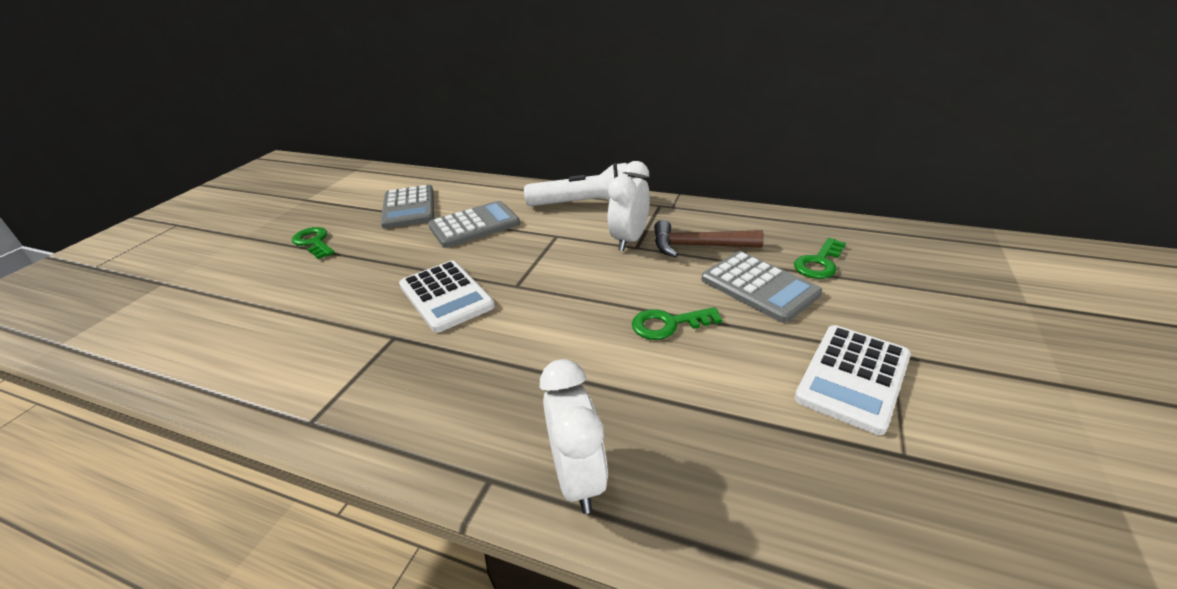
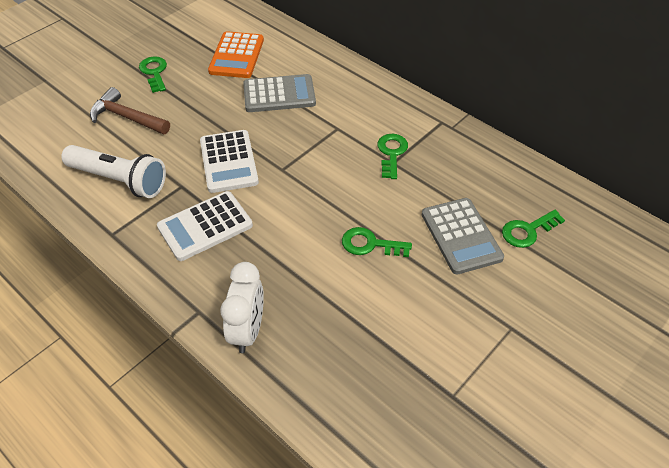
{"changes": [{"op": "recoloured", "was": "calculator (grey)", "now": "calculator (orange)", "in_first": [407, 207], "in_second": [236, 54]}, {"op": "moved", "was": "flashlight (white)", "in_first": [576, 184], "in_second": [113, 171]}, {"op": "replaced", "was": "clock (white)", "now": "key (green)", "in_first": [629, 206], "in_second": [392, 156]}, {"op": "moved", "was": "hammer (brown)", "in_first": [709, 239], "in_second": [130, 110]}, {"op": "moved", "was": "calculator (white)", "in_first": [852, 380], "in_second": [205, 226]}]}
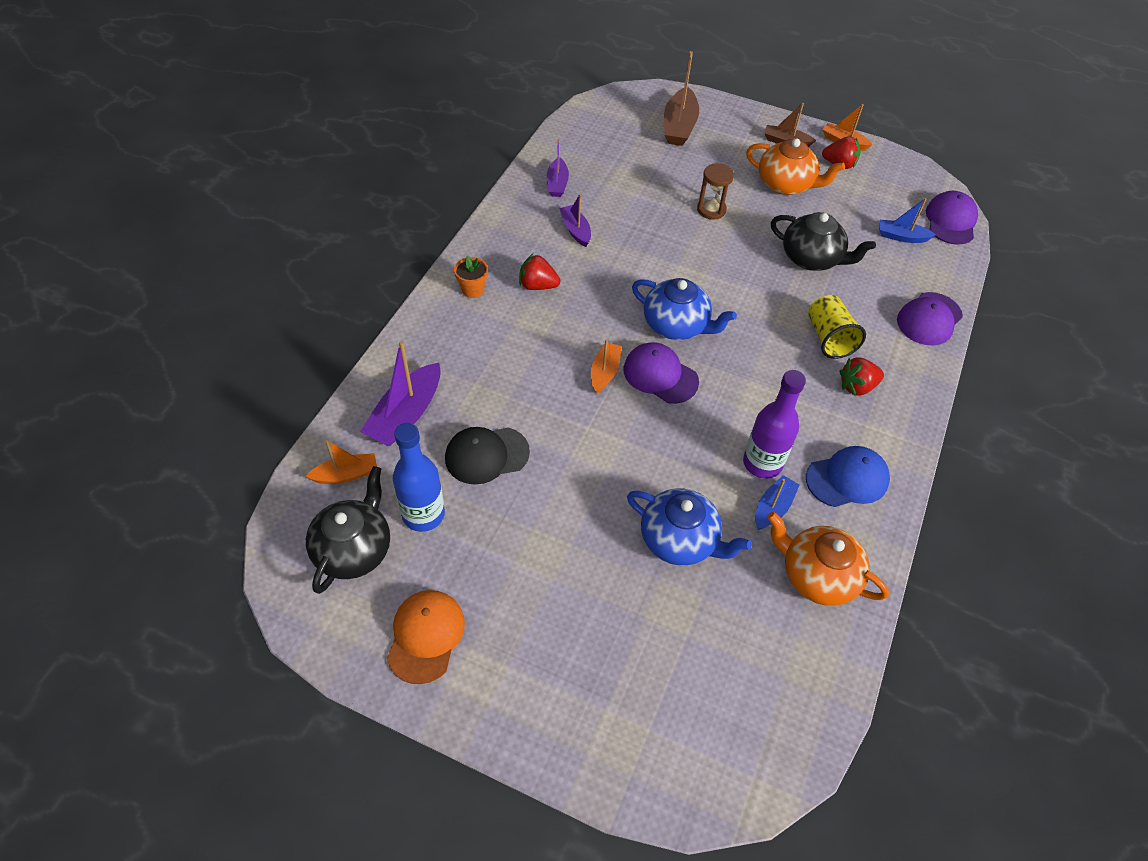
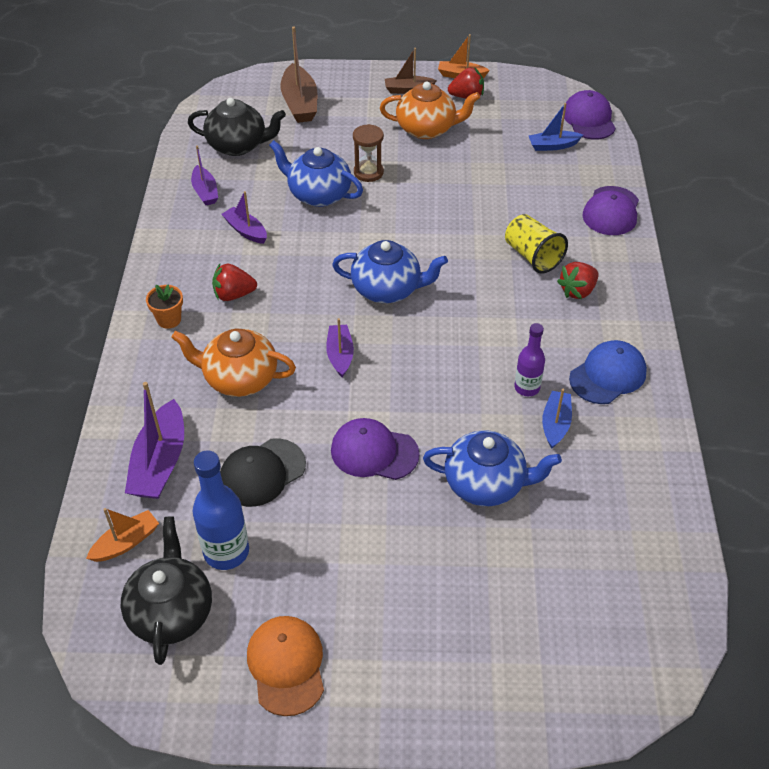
{"changes": [{"op": "recoloured", "was": "boat (orange)", "now": "boat (purple)", "in_first": [606, 366], "in_second": [340, 347]}, {"op": "moved", "was": "cap (purple)", "in_first": [661, 373], "in_second": [375, 449]}, {"op": "resized", "was": "bottle (purple)", "in_first": [774, 424], "in_second": [529, 359], "ratio": 0.64}, {"op": "moved", "was": "teapot (orange)", "in_first": [828, 559], "in_second": [233, 363]}, {"op": "moved", "was": "teapot (black)", "in_first": [823, 241], "in_second": [237, 127]}, {"op": "added", "now": "teapot (blue)", "in_second": [316, 173]}]}
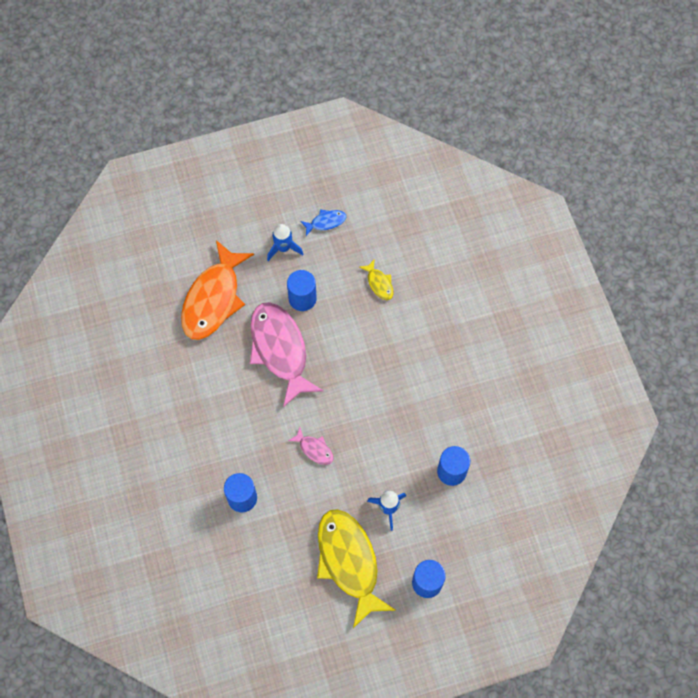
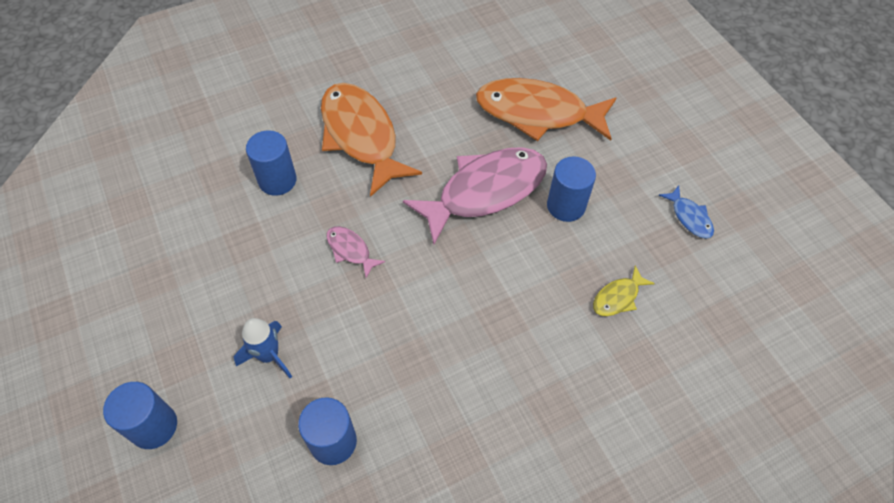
{"changes": [{"op": "removed", "was": "rocket (blue)", "in_first": [285, 242]}, {"op": "turned", "was": "fish (pink)", "in_first": [310, 446], "in_second": [355, 252], "clockwise": 105}, {"op": "removed", "was": "fish (yellow)", "in_first": [356, 568]}, {"op": "added", "now": "fish (orange)", "in_second": [371, 140]}]}
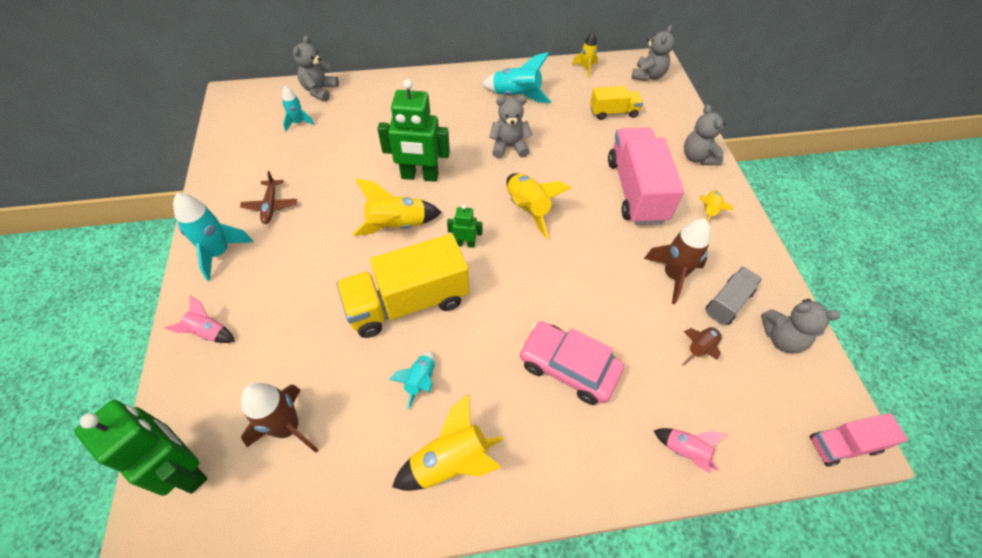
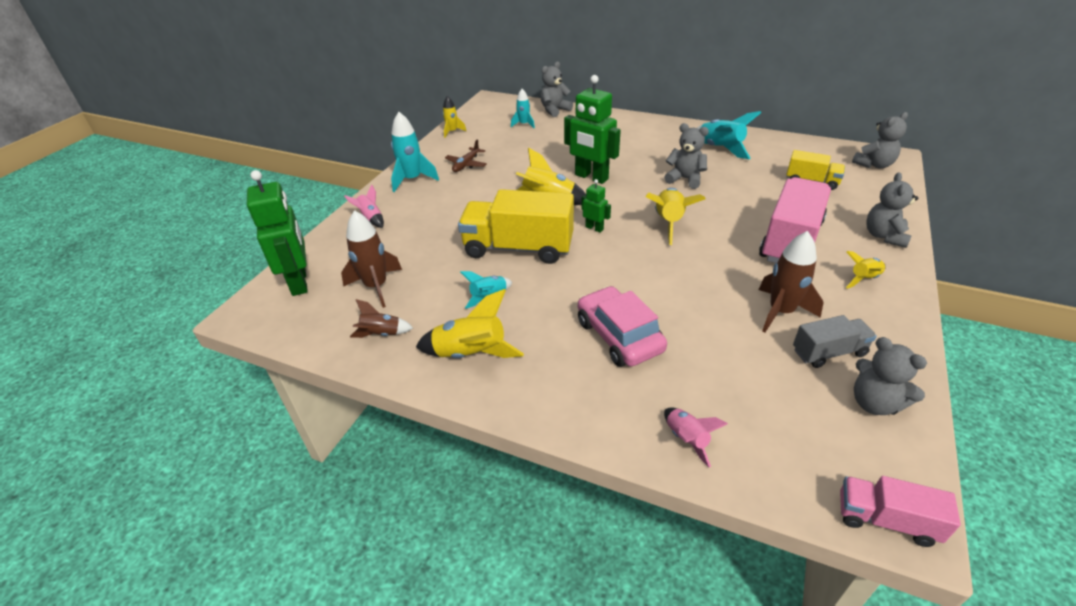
{"changes": [{"op": "moved", "was": "rocket (yellow)", "in_first": [585, 55], "in_second": [455, 117]}, {"op": "moved", "was": "rocket (brown)", "in_first": [702, 346], "in_second": [381, 318]}]}
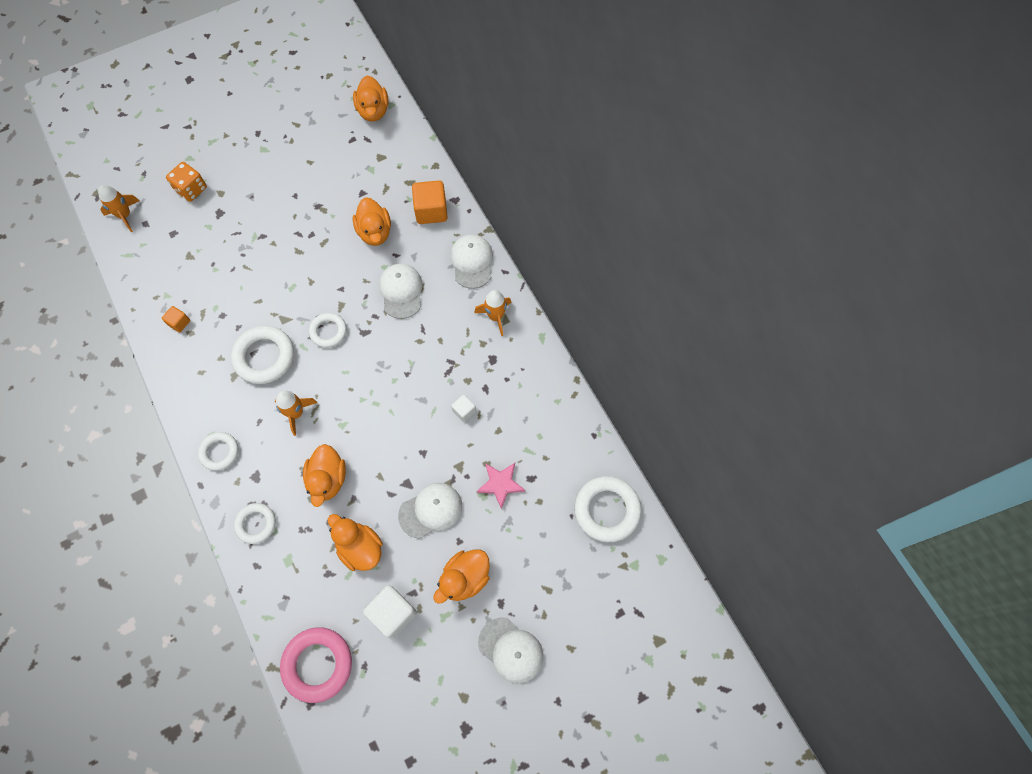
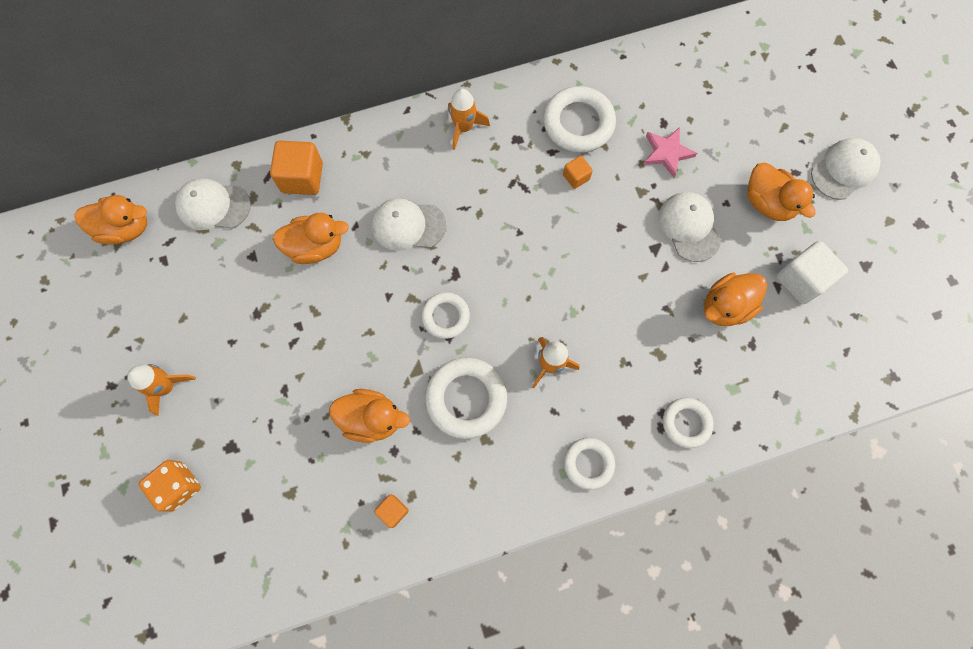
{"changes": [{"op": "moved", "was": "rocket (orange)", "in_first": [118, 208], "in_second": [161, 390]}, {"op": "removed", "was": "ring (pink)", "in_first": [316, 665]}, {"op": "moved", "was": "duck (orange)", "in_first": [324, 475], "in_second": [369, 416]}, {"op": "moved", "was": "cap (white)", "in_first": [471, 262], "in_second": [213, 204]}, {"op": "recoloured", "was": "cube (white)", "now": "cube (orange)", "in_first": [463, 408], "in_second": [578, 172]}, {"op": "moved", "was": "ring (white)", "in_first": [607, 509], "in_second": [579, 119]}]}
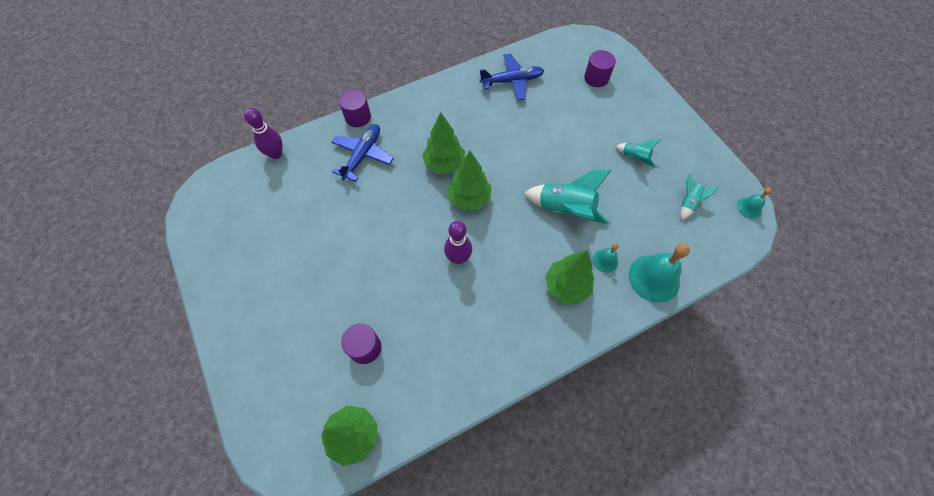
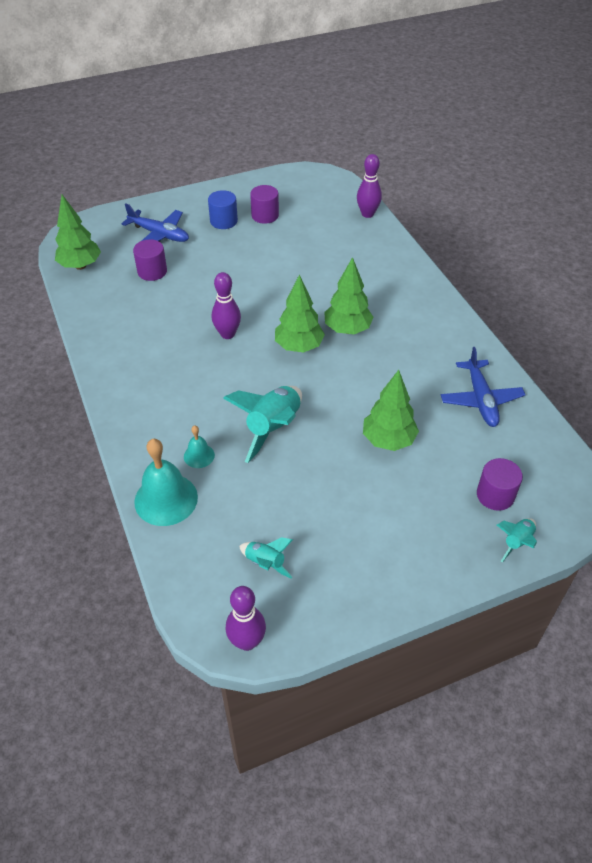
{"changes": [{"op": "moved", "was": "plane (blue)", "in_first": [362, 153], "in_second": [155, 222]}, {"op": "moved", "was": "cylinder (purple)", "in_first": [355, 108], "in_second": [264, 204]}, {"op": "moved", "was": "tree (green)", "in_first": [569, 277], "in_second": [391, 410]}, {"op": "moved", "was": "rocket (turquoise)", "in_first": [638, 153], "in_second": [517, 540]}, {"op": "replaced", "was": "bell (turquoise)", "now": "bowling pin (purple)", "in_first": [754, 203], "in_second": [246, 618]}, {"op": "added", "now": "cylinder (blue)", "in_second": [223, 209]}]}
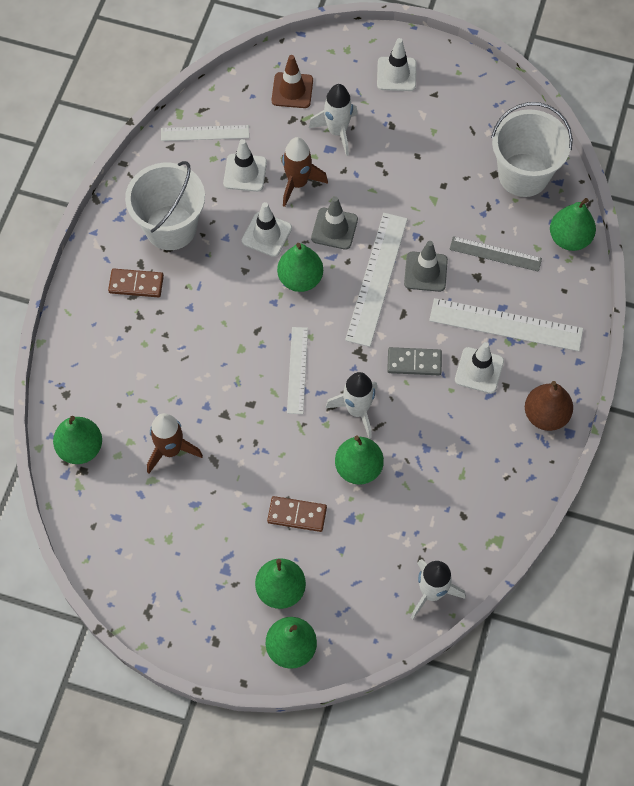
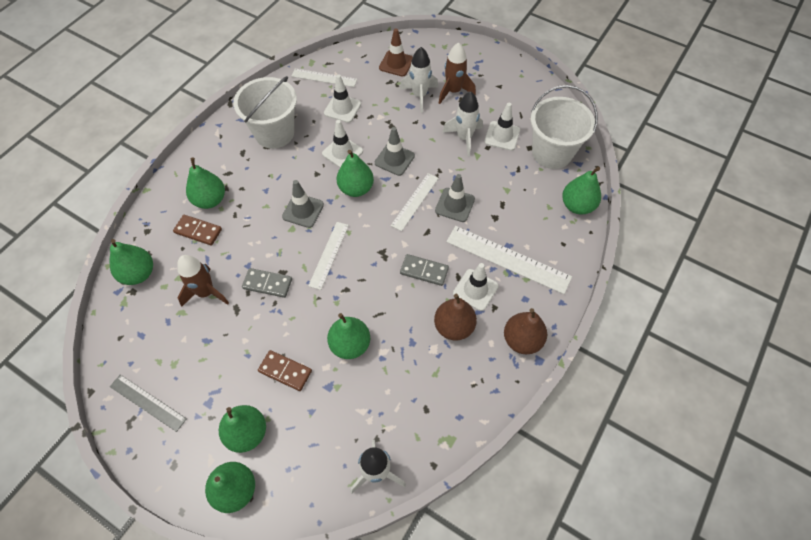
{"changes": [{"op": "moved", "was": "domino (brown)", "in_first": [136, 282], "in_second": [197, 230]}, {"op": "moved", "was": "rocket (brown)", "in_first": [304, 172], "in_second": [457, 73]}, {"op": "moved", "was": "rocket (white)", "in_first": [351, 405], "in_second": [463, 124]}, {"op": "resized", "was": "ruler (white)", "in_first": [376, 280], "in_second": [415, 202], "ratio": 0.62}, {"op": "moved", "was": "traffic cone (white)", "in_first": [396, 64], "in_second": [502, 127]}, {"op": "moved", "was": "ruler (grey)", "in_first": [495, 254], "in_second": [148, 403]}, {"op": "added", "now": "pear (green)", "in_second": [205, 183]}, {"op": "added", "now": "domino (grey)", "in_second": [267, 283]}, {"op": "added", "now": "traffic cone (grey)", "in_second": [303, 204]}, {"op": "added", "now": "pear (brown)", "in_second": [455, 317]}]}
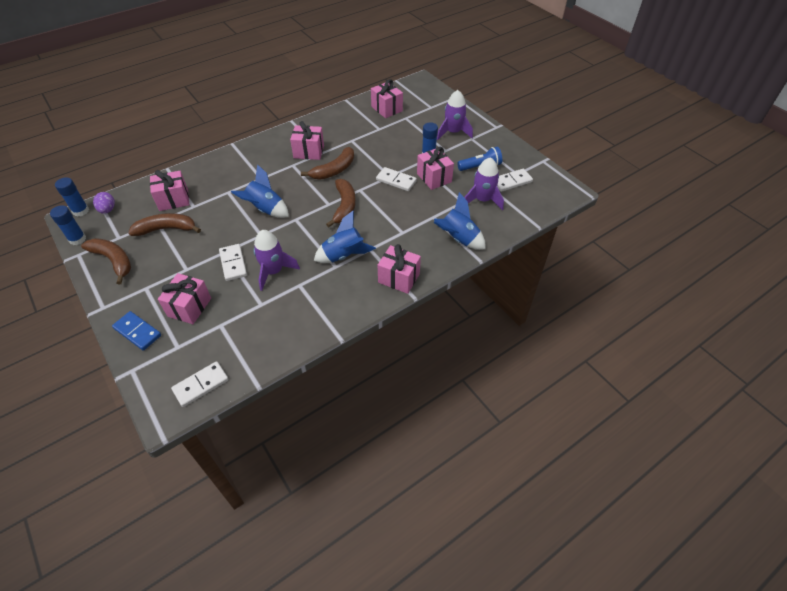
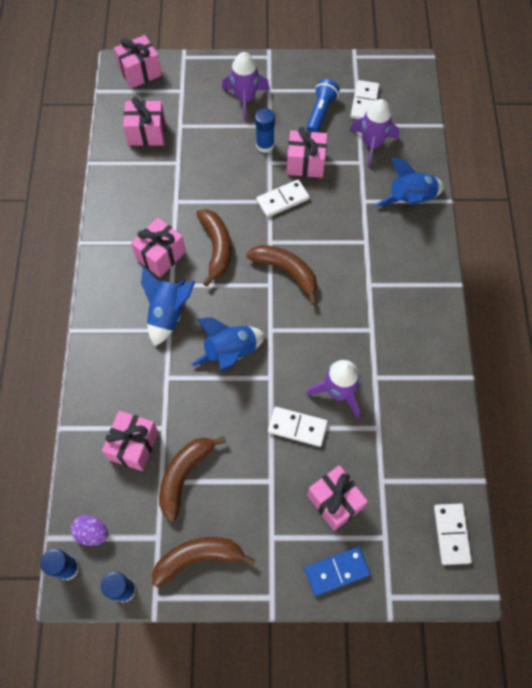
{"changes": [{"op": "moved", "was": "rocket (blue)", "in_first": [345, 237], "in_second": [168, 306]}, {"op": "moved", "was": "gift (pink)", "in_first": [399, 269], "in_second": [138, 62]}]}
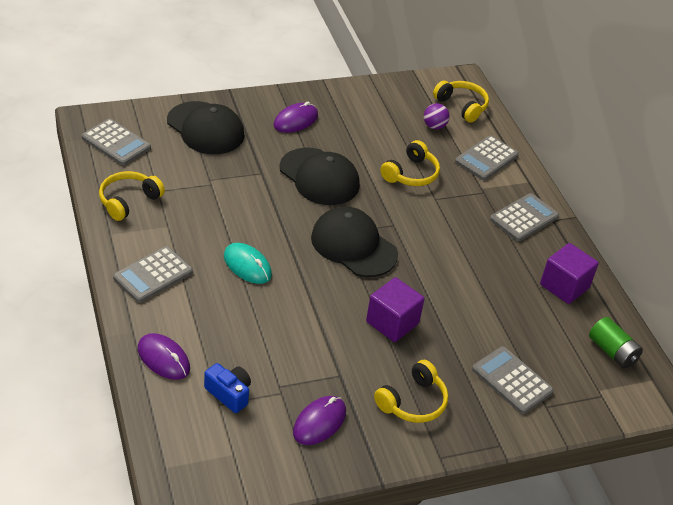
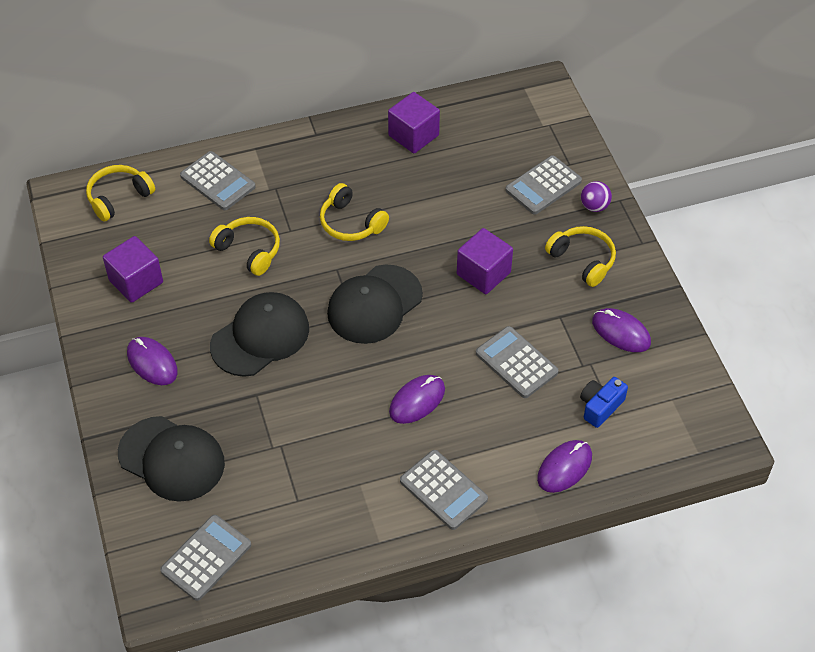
{"changes": [{"op": "moved", "was": "headphones (yellow)", "in_first": [132, 196], "in_second": [354, 212]}, {"op": "turned", "was": "cap (black)", "in_first": [206, 127], "in_second": [171, 459], "clockwise": 75}, {"op": "recoloured", "was": "mouse (turquoise)", "now": "mouse (purple)", "in_first": [248, 263], "in_second": [417, 399]}, {"op": "moved", "was": "ball (purple)", "in_first": [437, 116], "in_second": [596, 196]}, {"op": "moved", "was": "calculator (grey)", "in_first": [524, 217], "in_second": [517, 362]}, {"op": "removed", "was": "battery (green)", "in_first": [616, 343]}, {"op": "added", "now": "cube (purple)", "in_second": [133, 269]}]}
